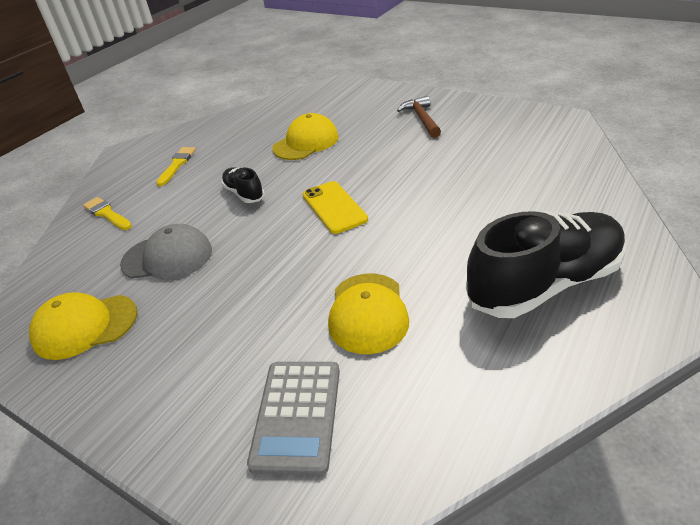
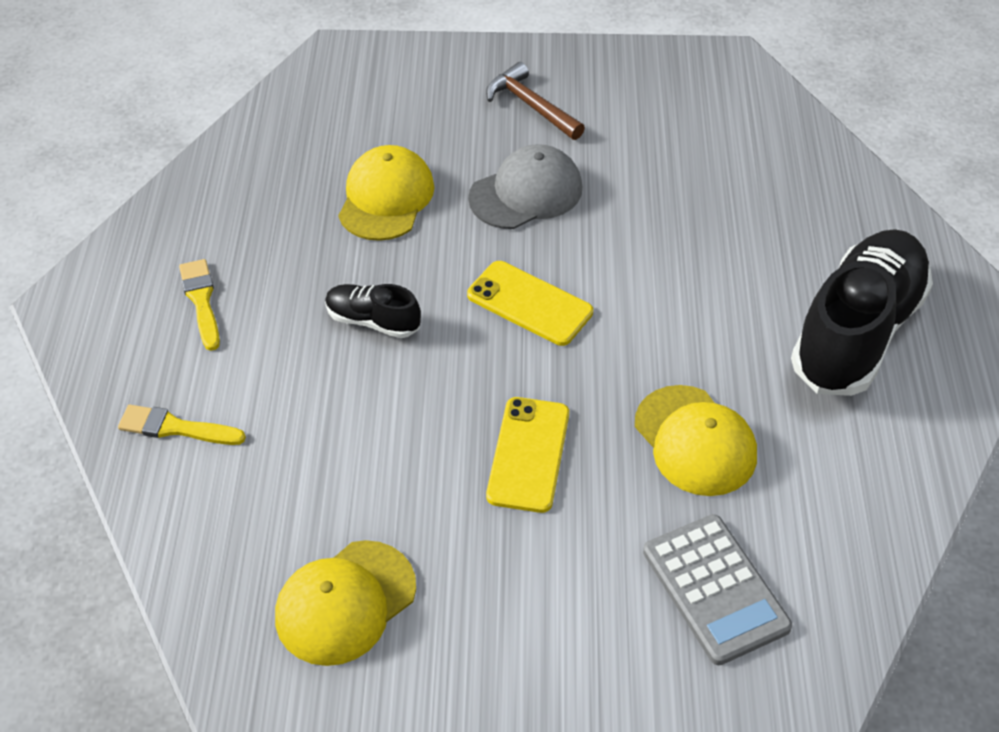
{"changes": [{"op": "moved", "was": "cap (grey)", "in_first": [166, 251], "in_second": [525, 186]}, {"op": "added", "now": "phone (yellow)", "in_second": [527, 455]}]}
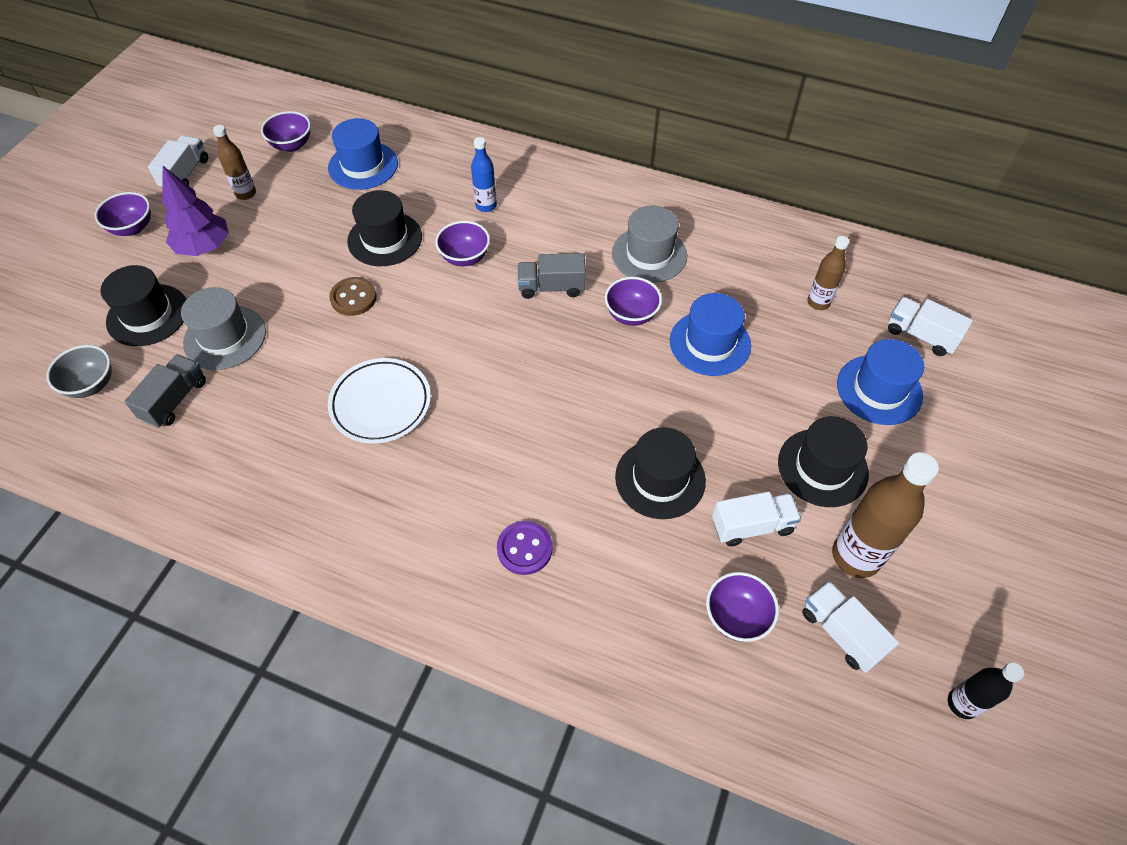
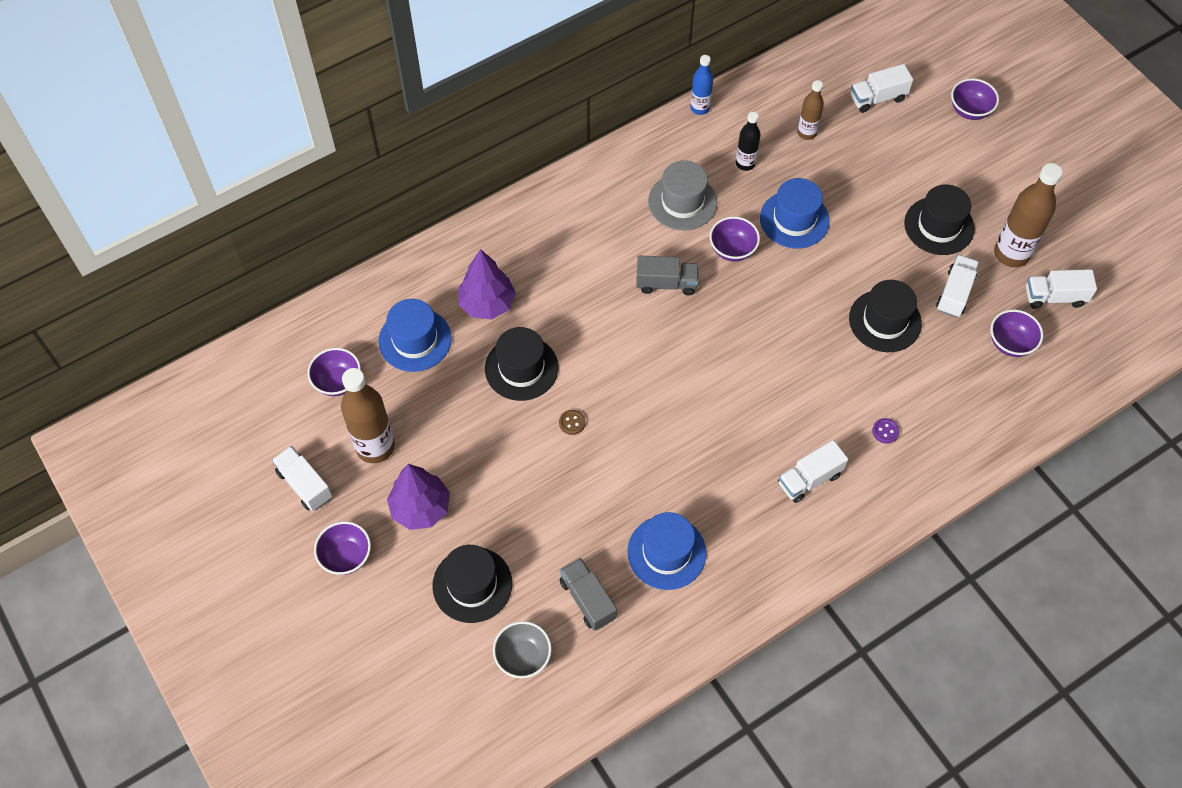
{"changes": [{"op": "removed", "was": "hat (grey)", "in_first": [223, 328]}, {"op": "resized", "was": "bottle (brown)", "in_first": [234, 162], "in_second": [368, 415], "ratio": 1.76}, {"op": "removed", "was": "plate (white)", "in_first": [379, 400]}, {"op": "resized", "was": "button (brown)", "in_first": [353, 296], "in_second": [572, 422], "ratio": 0.6}, {"op": "moved", "was": "bowl (purple)", "in_first": [462, 243], "in_second": [975, 99]}, {"op": "moved", "was": "bottle (blue)", "in_first": [484, 174], "in_second": [701, 85]}, {"op": "resized", "was": "button (purple)", "in_first": [525, 548], "in_second": [886, 431], "ratio": 0.6}, {"op": "turned", "was": "truck (grey)", "in_first": [552, 276], "in_second": [667, 275], "clockwise": -120}, {"op": "moved", "was": "hat (blue)", "in_first": [880, 382], "in_second": [666, 551]}, {"op": "moved", "was": "bottle (black)", "in_first": [986, 690], "in_second": [748, 141]}, {"op": "added", "now": "tree (purple)", "in_second": [487, 284]}, {"op": "added", "now": "truck (white)", "in_second": [813, 471]}]}
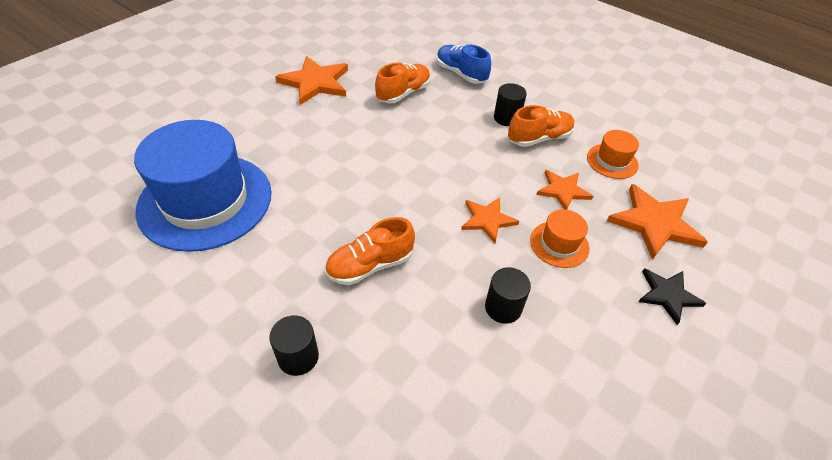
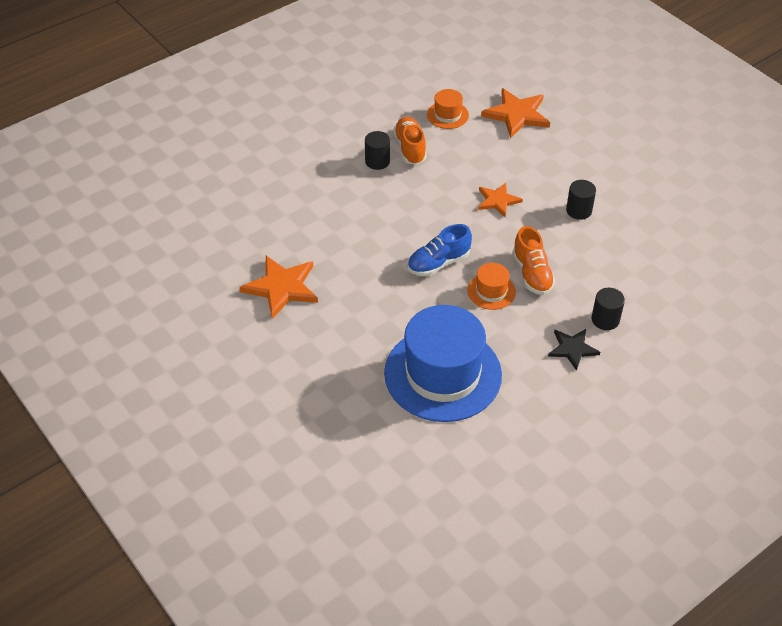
{"changes": [{"op": "removed", "was": "shoe (orange)", "in_first": [402, 83]}, {"op": "moved", "was": "shoe (blue)", "in_first": [463, 64], "in_second": [439, 250]}, {"op": "moved", "was": "hat (orange)", "in_first": [559, 238], "in_second": [491, 286]}, {"op": "removed", "was": "star (orange)", "in_first": [564, 190]}, {"op": "moved", "was": "star (black)", "in_first": [672, 296], "in_second": [574, 350]}]}
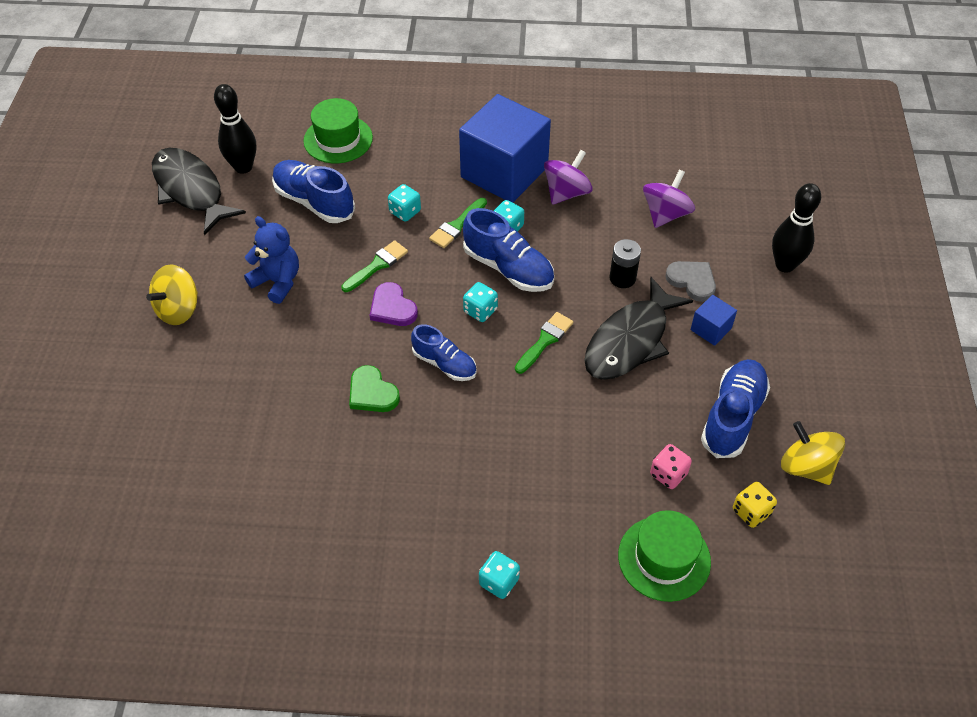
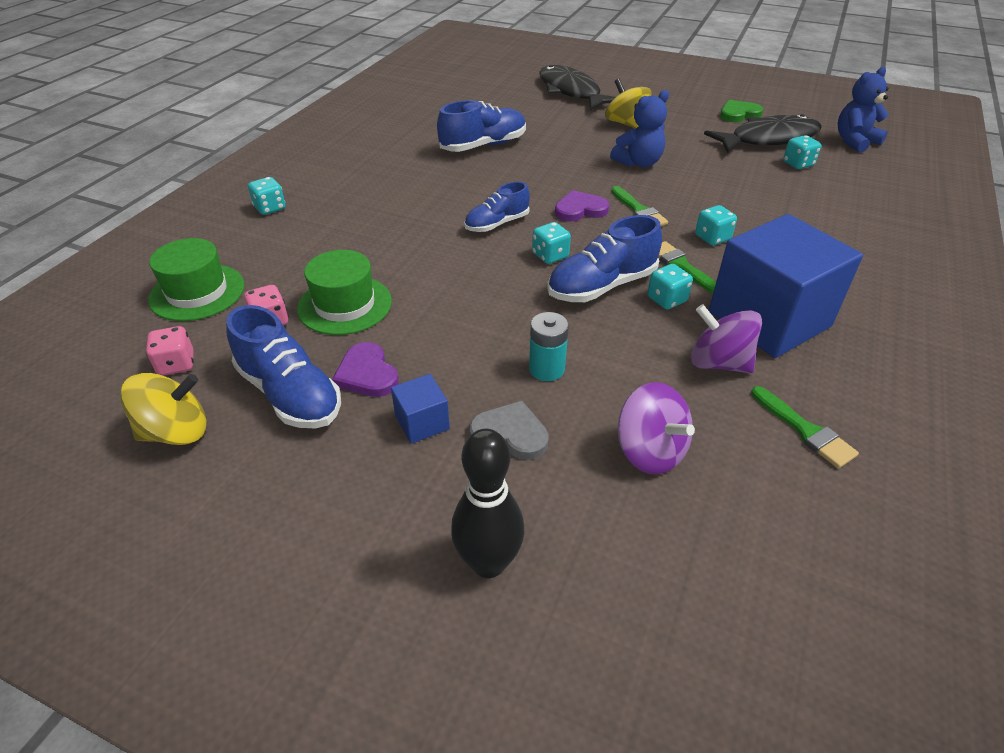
{"changes": [{"op": "replaced", "was": "bowling pin (black)", "now": "dice (turquoise)", "in_first": [235, 129], "in_second": [802, 152]}, {"op": "moved", "was": "shoe (blue)", "in_first": [313, 191], "in_second": [481, 126]}, {"op": "moved", "was": "hat (green)", "in_first": [338, 130], "in_second": [344, 292]}, {"op": "moved", "was": "heart (green)", "in_first": [374, 388], "in_second": [741, 111]}, {"op": "moved", "was": "brush (green)", "in_first": [544, 343], "in_second": [805, 427]}, {"op": "turned", "was": "spinning top (purple)", "in_first": [568, 177], "in_second": [726, 338], "clockwise": 150}, {"op": "moved", "was": "fish (black)", "in_first": [638, 328], "in_second": [577, 87]}, {"op": "recoloured", "was": "battery (black)", "now": "battery (turquoise)", "in_first": [625, 263], "in_second": [549, 346]}, {"op": "turned", "was": "heart (grey)", "in_first": [690, 281], "in_second": [509, 430], "clockwise": -135}, {"op": "recoloured", "was": "dice (yellow)", "now": "dice (pink)", "in_first": [755, 505], "in_second": [170, 351]}, {"op": "added", "now": "heart (purple)", "in_second": [365, 369]}, {"op": "added", "now": "teddy bear (blue)", "in_second": [863, 110]}]}
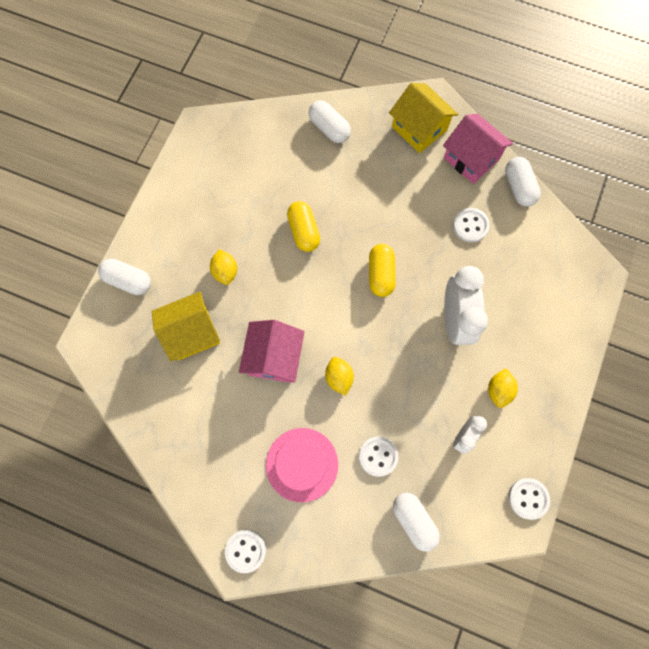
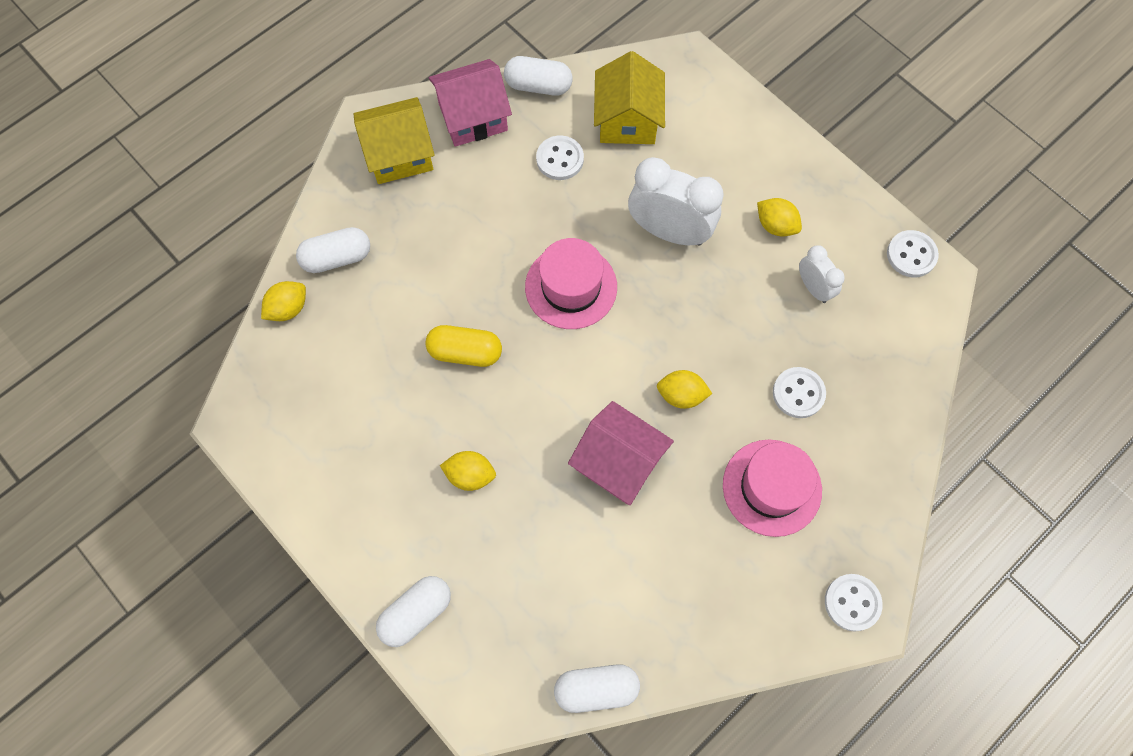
{"changes": [{"op": "moved", "was": "house (yellow)", "in_first": [186, 326], "in_second": [629, 97]}, {"op": "replaced", "was": "capsule (yellow)", "now": "hat (pink)", "in_first": [382, 270], "in_second": [571, 283]}, {"op": "moved", "was": "capsule (white)", "in_first": [416, 522], "in_second": [597, 688]}, {"op": "added", "now": "lemon (yellow)", "in_second": [283, 301]}]}
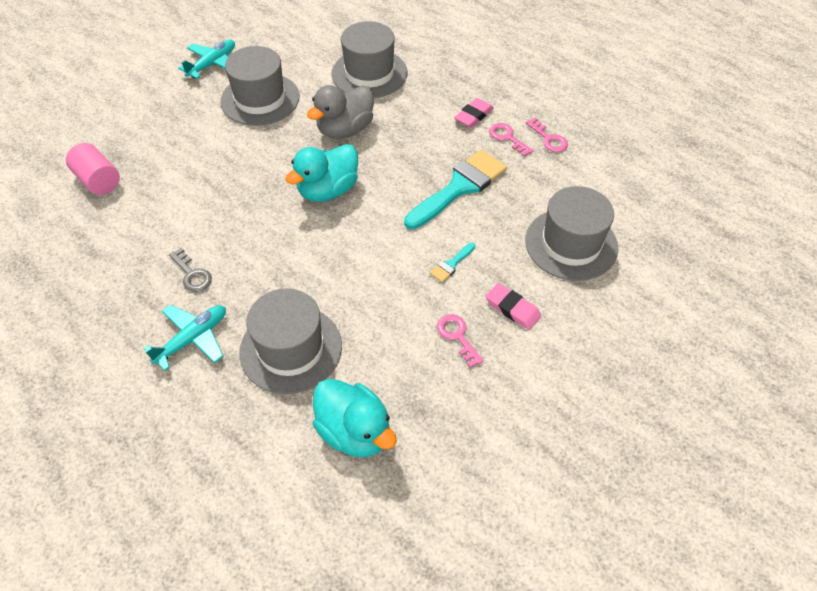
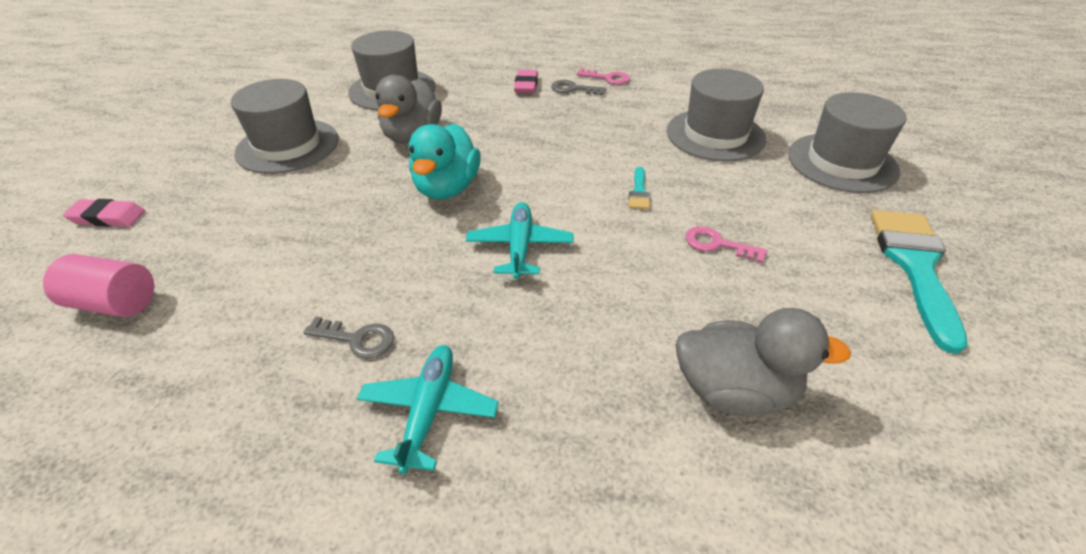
{"changes": [{"op": "moved", "was": "plane (turquoise)", "in_first": [206, 59], "in_second": [520, 240]}, {"op": "moved", "was": "hat (grey)", "in_first": [290, 341], "in_second": [847, 142]}, {"op": "recoloured", "was": "duck (turquoise)", "now": "duck (grey)", "in_first": [355, 418], "in_second": [763, 362]}, {"op": "moved", "was": "brush (turquoise)", "in_first": [455, 189], "in_second": [919, 282]}, {"op": "moved", "was": "eraser (pink)", "in_first": [513, 306], "in_second": [104, 213]}, {"op": "recoloured", "was": "key (pink)", "now": "key (grey)", "in_first": [511, 140], "in_second": [578, 88]}]}
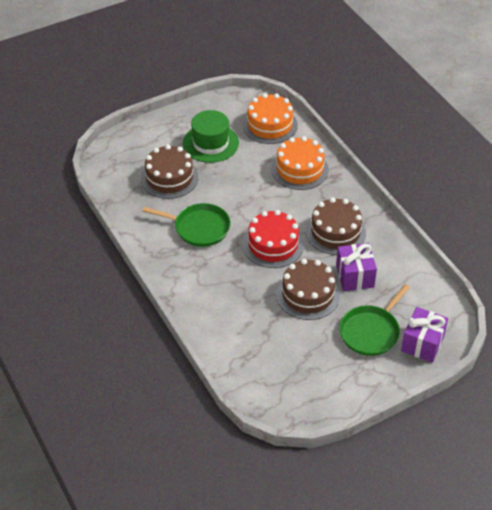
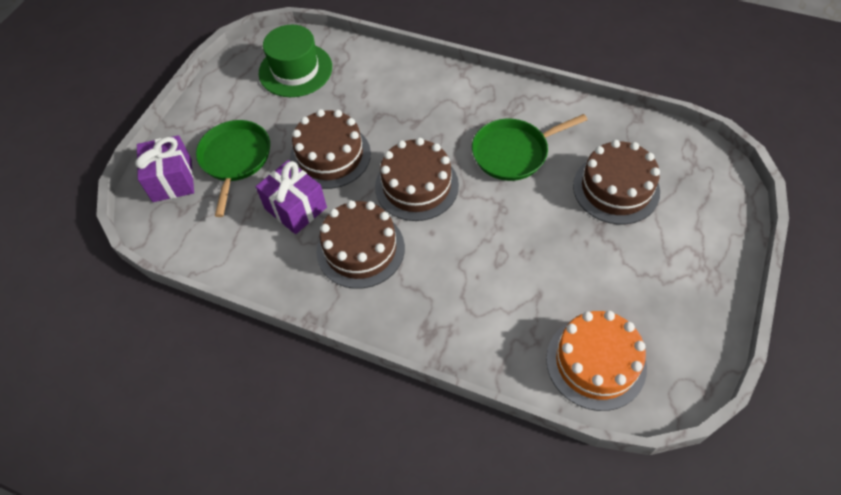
{"changes": [{"op": "moved", "was": "hat (green)", "in_first": [211, 136], "in_second": [295, 61]}, {"op": "recoloured", "was": "cake (red)", "now": "cake (brown)", "in_first": [273, 239], "in_second": [417, 179]}, {"op": "removed", "was": "cake (orange)", "in_first": [300, 163]}]}
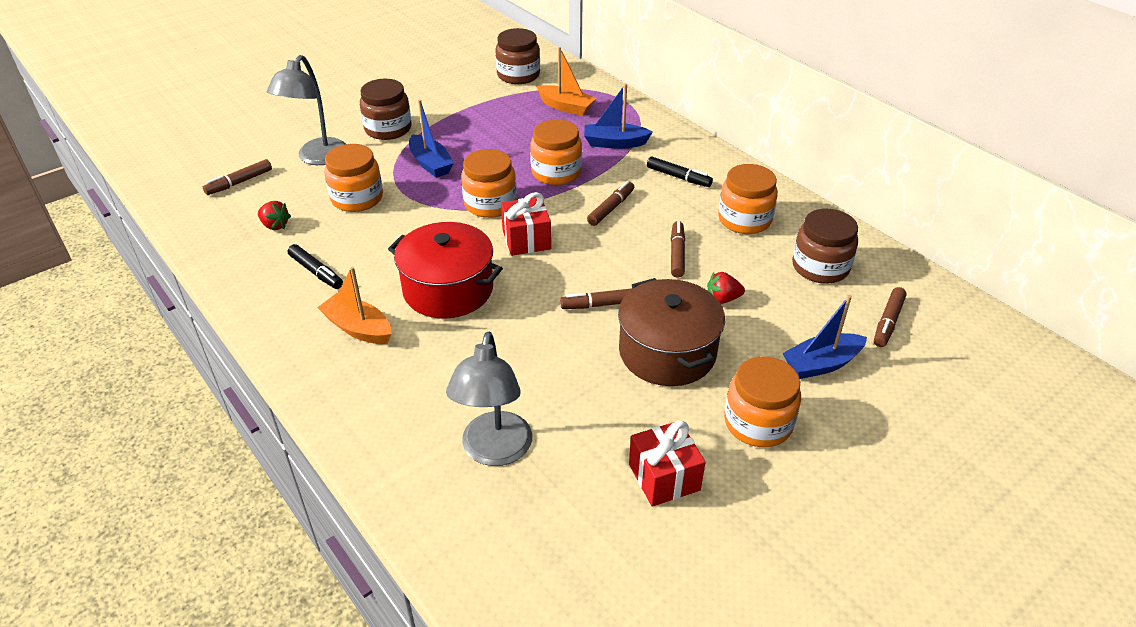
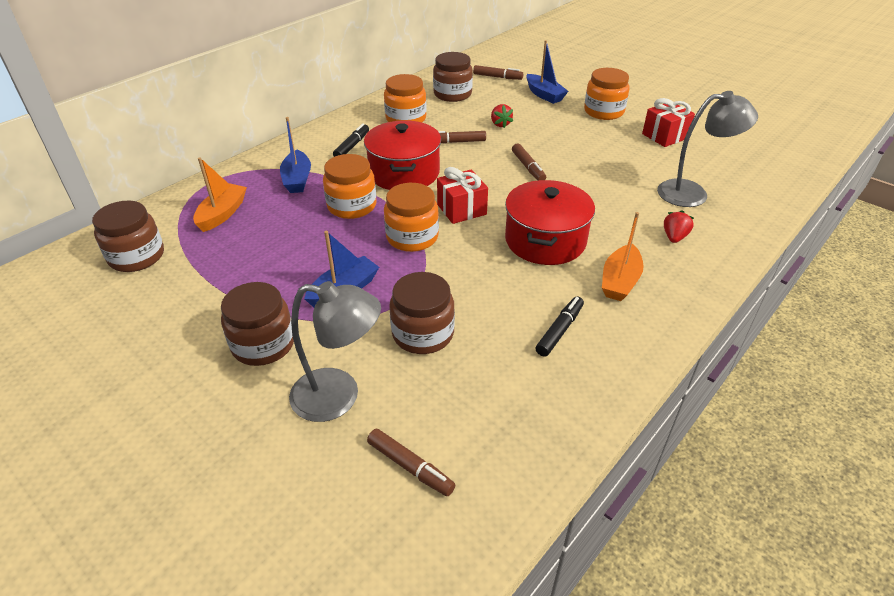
{"changes": [{"op": "moved", "was": "strawberry (red)", "in_first": [274, 215], "in_second": [679, 226]}, {"op": "recoloured", "was": "jar (orange)", "now": "jar (brown)", "in_first": [353, 178], "in_second": [422, 313]}, {"op": "replaced", "was": "marker (brown)", "now": "pot (red)", "in_first": [610, 203], "in_second": [402, 155]}, {"op": "removed", "was": "pot (brown)", "in_first": [671, 332]}]}
